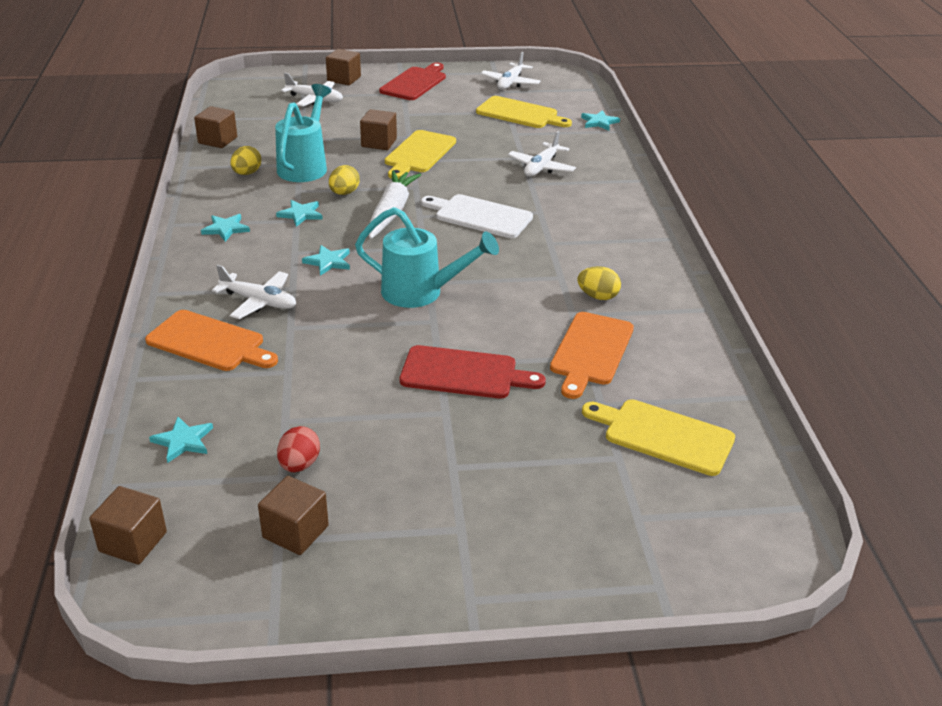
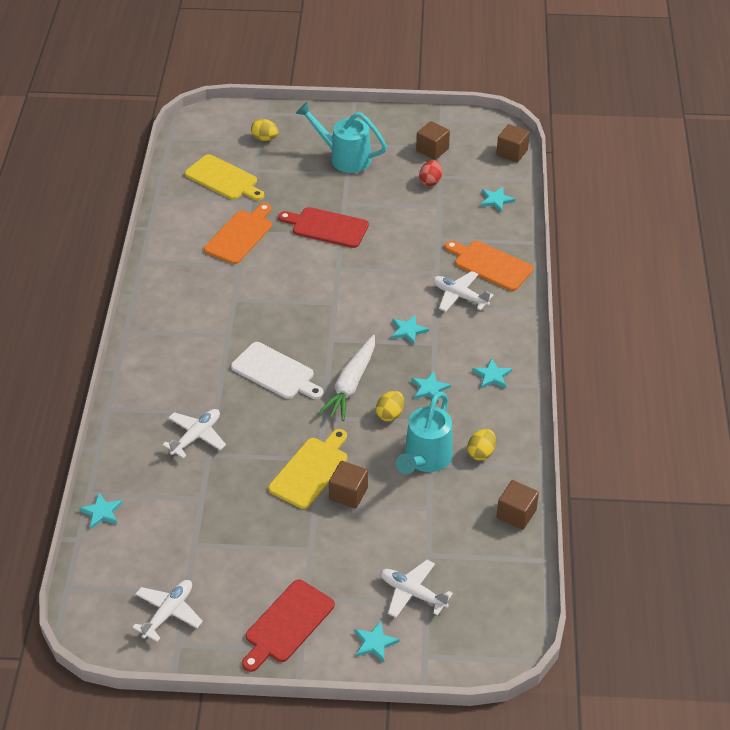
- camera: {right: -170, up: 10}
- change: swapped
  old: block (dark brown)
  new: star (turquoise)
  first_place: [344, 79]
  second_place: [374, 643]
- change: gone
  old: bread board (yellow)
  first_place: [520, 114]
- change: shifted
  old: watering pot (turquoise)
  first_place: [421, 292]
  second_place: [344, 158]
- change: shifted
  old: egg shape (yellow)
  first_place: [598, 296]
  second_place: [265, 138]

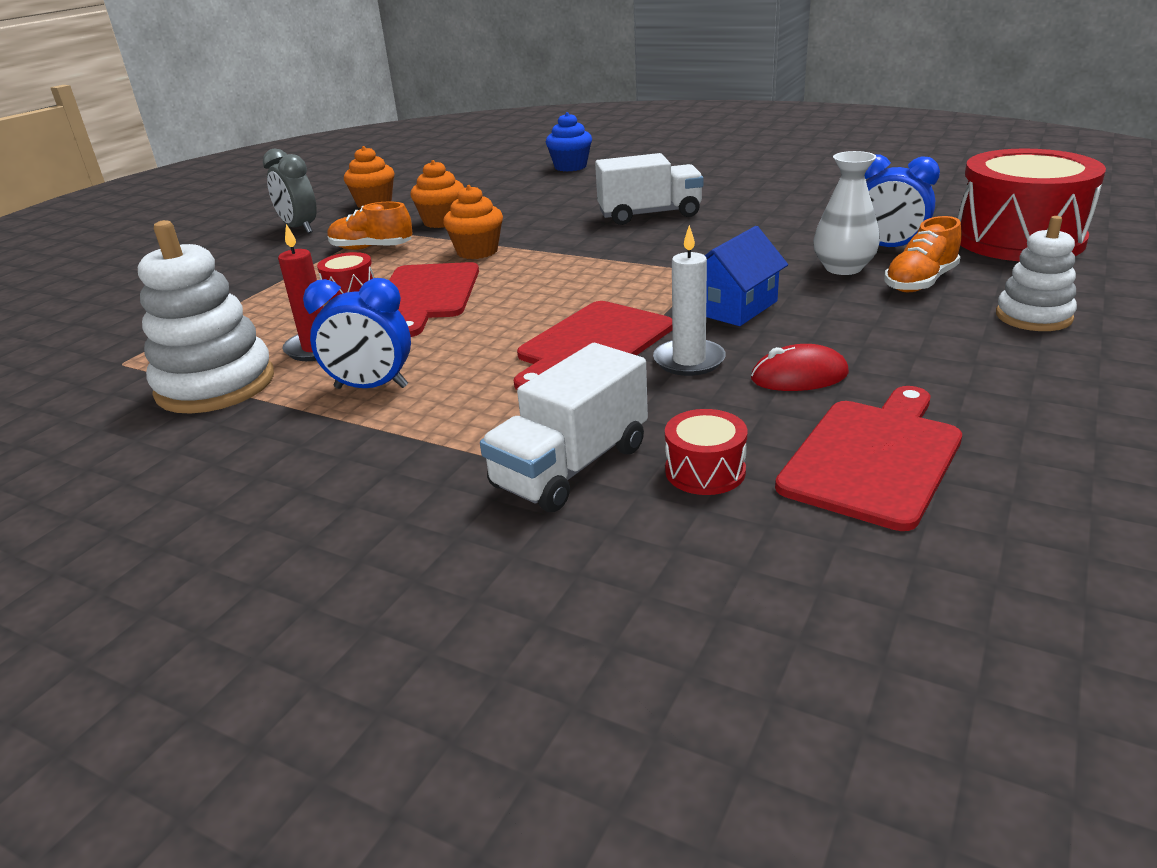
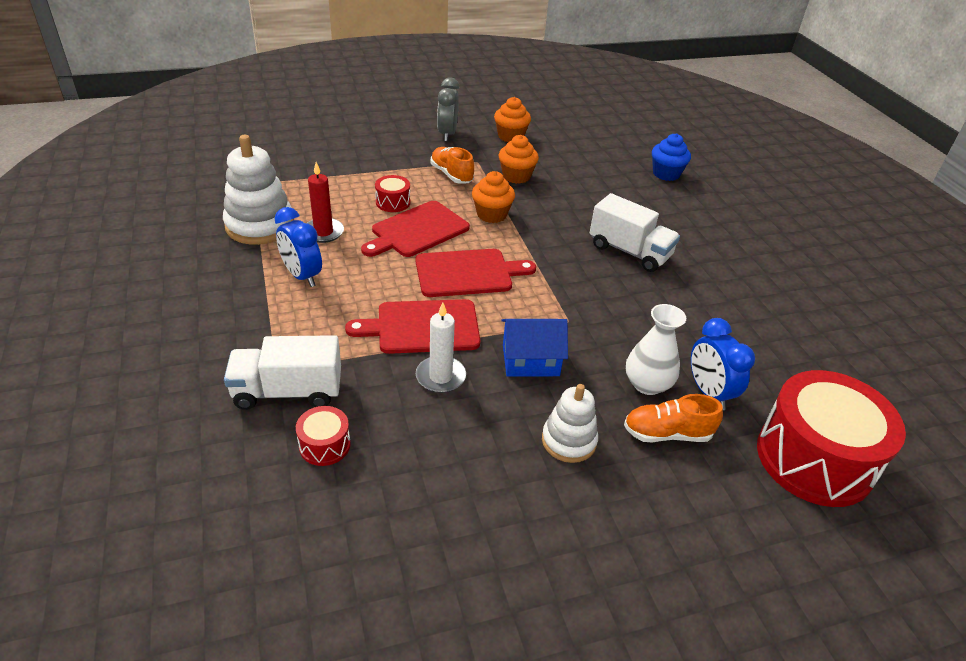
- camera: {right: 40, up: 10}
- change: shifted
  old: stacking rings (white)
  first_place: [1033, 316]
  second_place: [568, 441]
- change: gone
  old: PC mouse (red)
  first_place: [799, 376]
- change: shifted
  old: bread board (red)
  first_place: [873, 458]
  second_place: [468, 273]

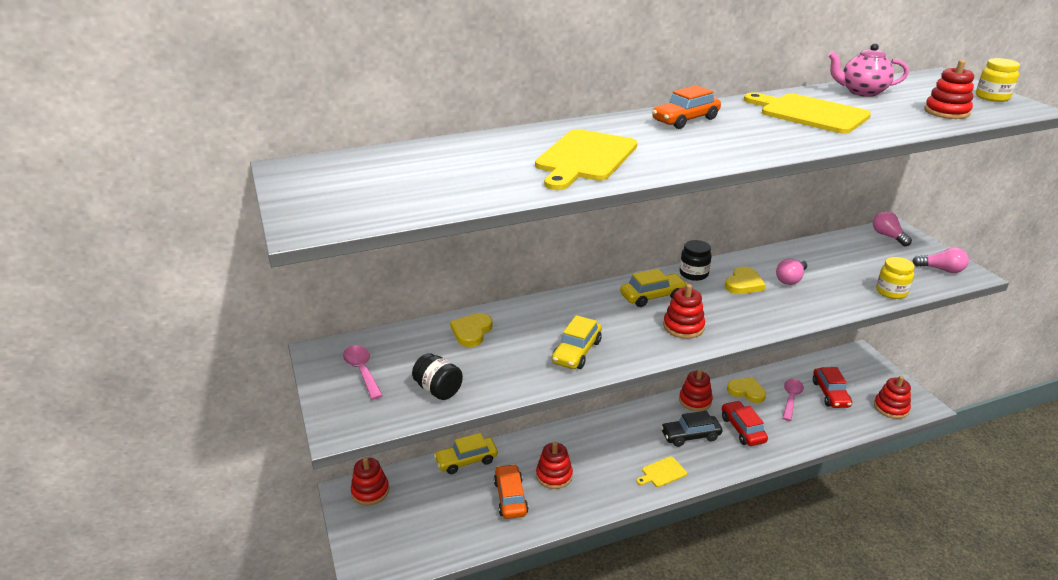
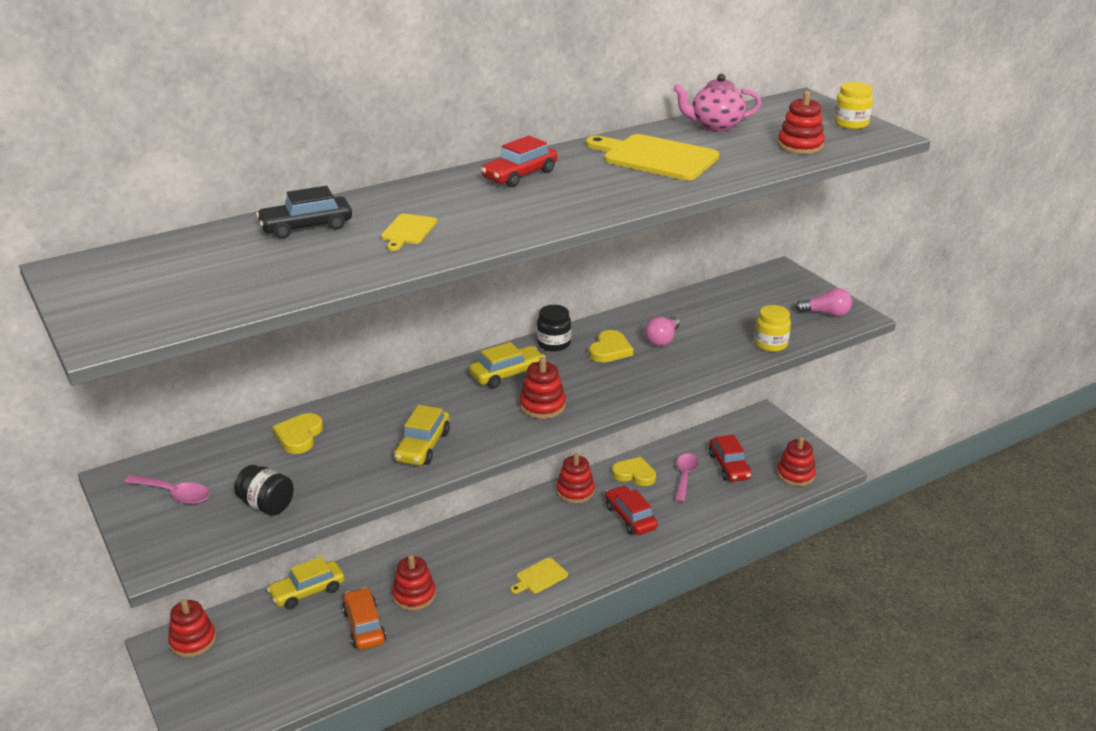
- camera: {right: -10, up: 0}
- change: repainted
  old: automobile (orange)
  new: automobile (red)
  first_place: [685, 120]
  second_place: [519, 175]
- change: scaled
  old: bread board (yellow)
  first_place: [585, 158]
  second_place: [408, 231]
  factor: 0.5
- change: gone
  old: bulb (rose-pink)
  first_place: [888, 236]
- change: rotated
  old: teaspoon (rose-pink)
  first_place: [362, 371]
  second_place: [174, 494]
  degrees: 150
- change: shifted
  old: automobile (ebony)
  first_place: [690, 436]
  second_place: [306, 227]

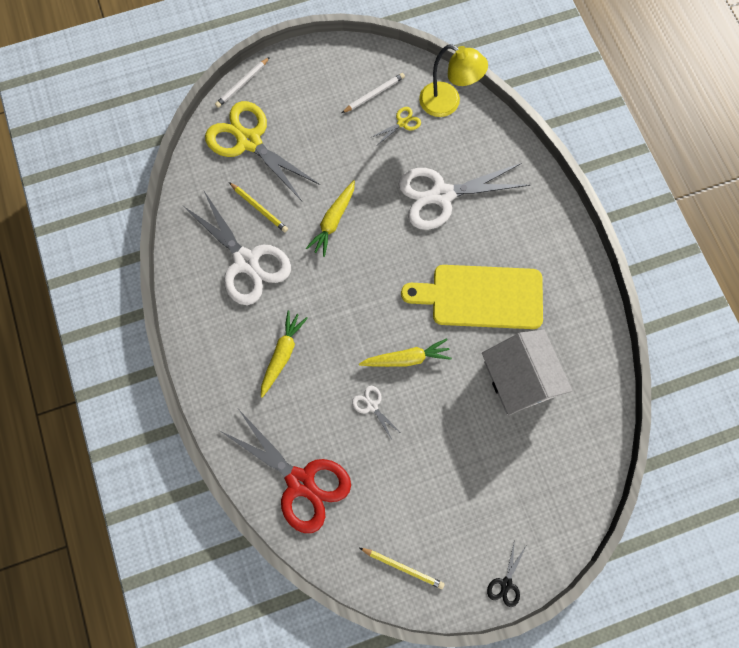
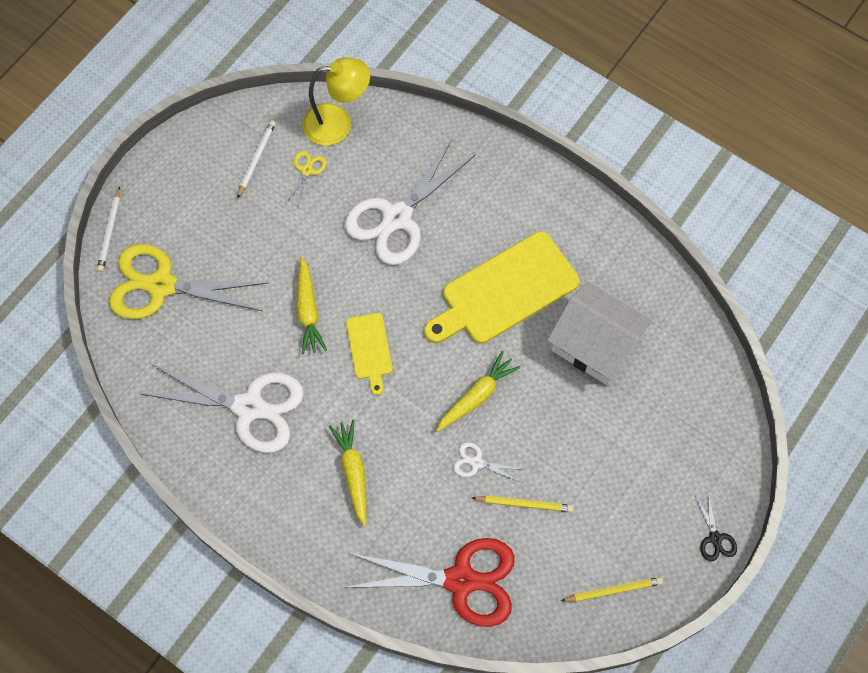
- camera: {right: -35, up: -5}
- change: shifted
  old: pencil (yellow)
  first_place: [259, 208]
  second_place: [524, 504]
- change: new
  new: bread board (yellow)
  second_place: [369, 349]

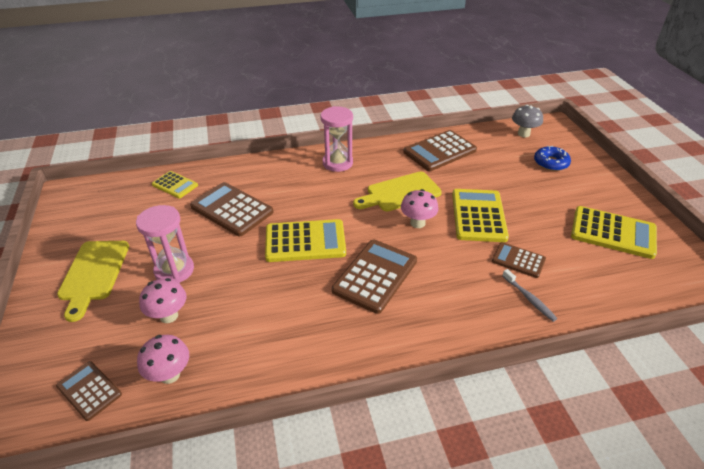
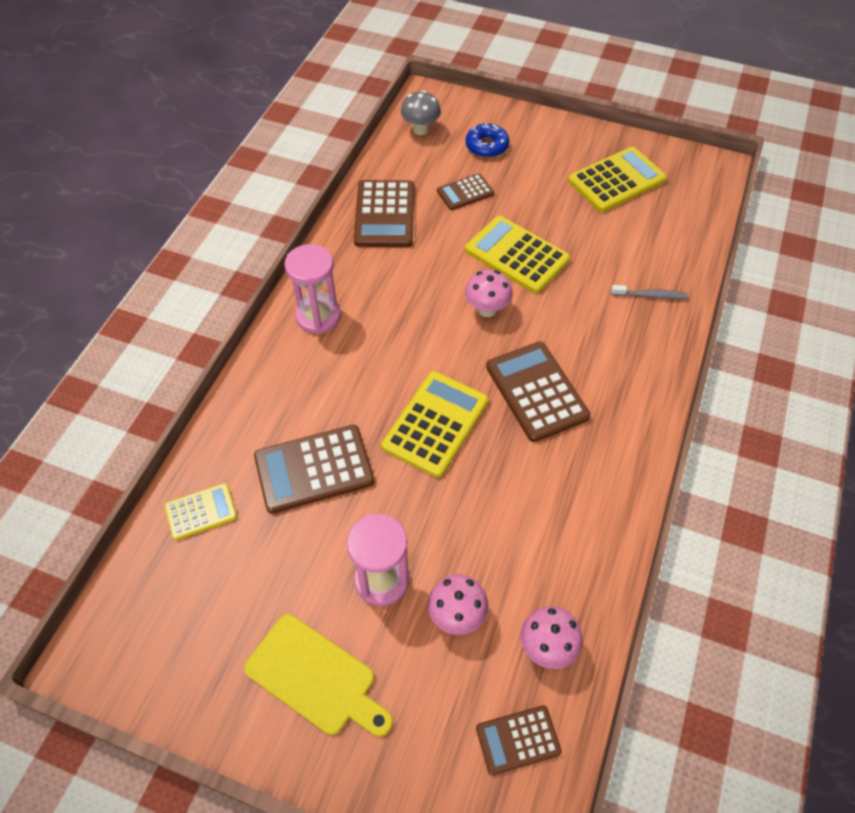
- camera: {right: -55, up: 15}
- change: gone
  old: bread board (yellow)
  first_place: [400, 193]
- change: shifted
  old: pocket calculator (dark brown)
  first_place: [518, 260]
  second_place: [465, 192]

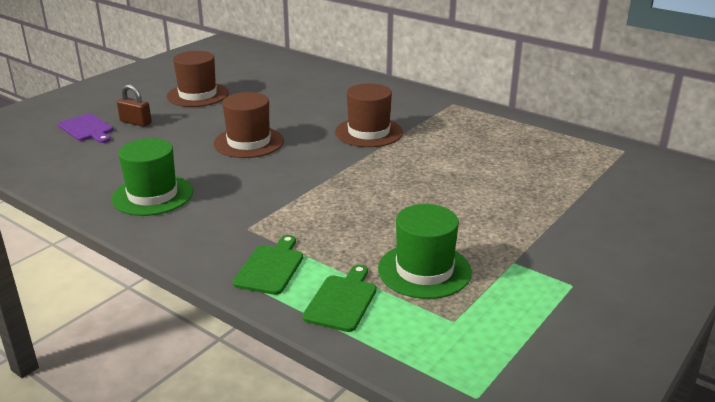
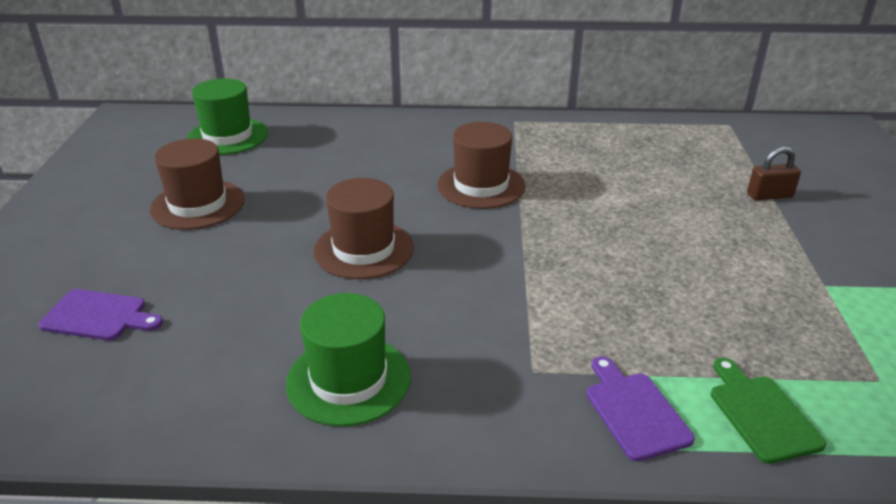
- camera: {right: -35, up: 5}
- change: shifted
  old: padlock (dark brown)
  first_place: [136, 122]
  second_place: [769, 195]
- change: shifted
  old: top hat (green)
  first_place: [424, 270]
  second_place: [227, 136]
- change: repainted
  old: bread board (green)
  new: bread board (royal purple)
  first_place: [270, 267]
  second_place: [634, 411]

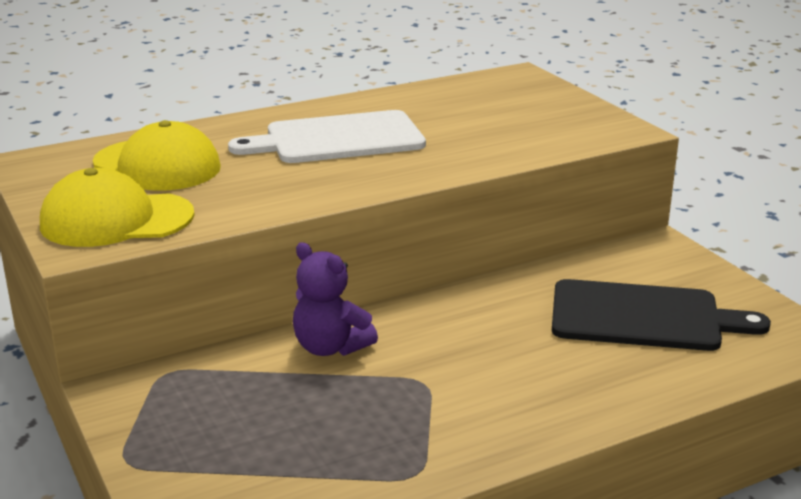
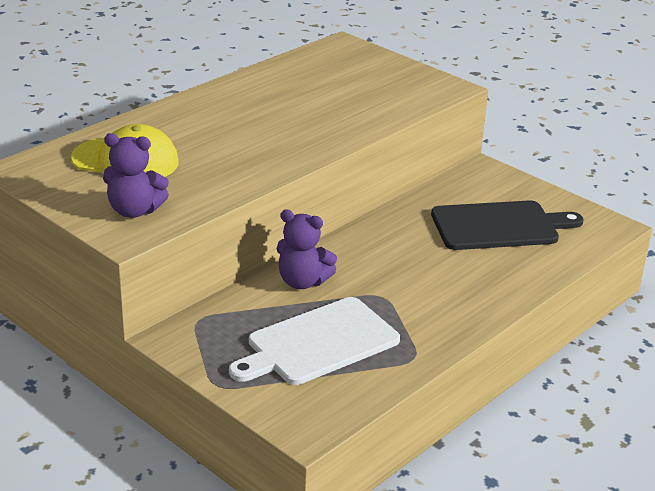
- camera: {right: -20, up: 5}
- change: shifted
  old: bread board (white)
  first_place: [338, 139]
  second_place: [318, 343]
- change: swapped
  old: peaked cap (yellow)
  new: teddy bear (royal purple)
  first_place: [116, 220]
  second_place: [134, 211]

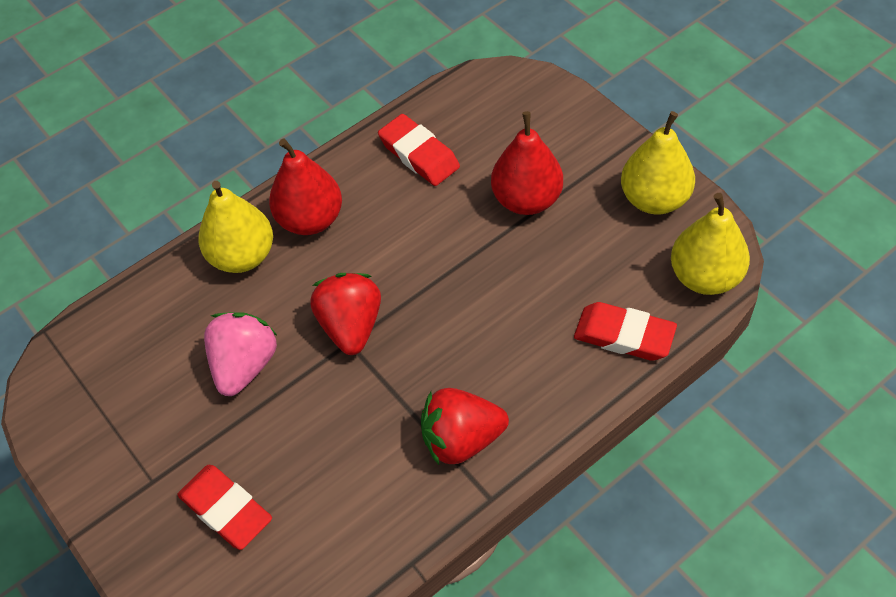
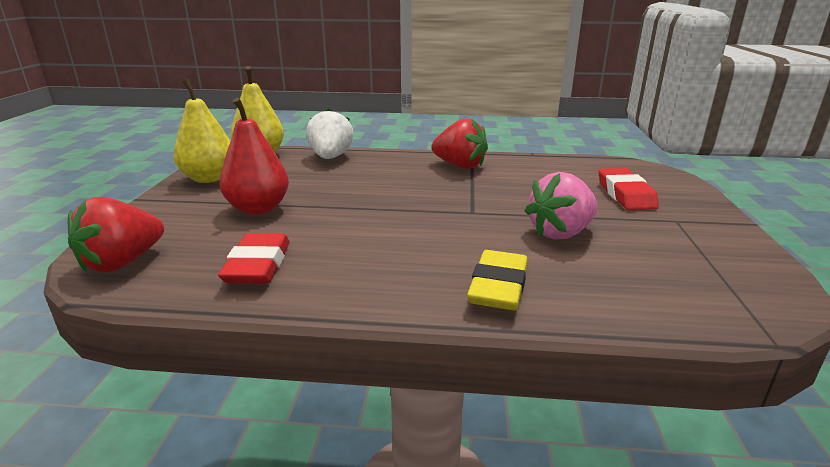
- camera: {right: -140, up: -30}
- change: gone
  old: pear fruit (red)
  first_place: [310, 219]
- change: swapped
  old: pear fruit (yellow)
  new: pencil eraser (yellow)
  first_place: [242, 256]
  second_place: [498, 287]
- change: shifted
  old: berry (red)
  first_place: [351, 326]
  second_place: [122, 262]
- change: swapped
  old: pencil eraser (red)
  new: berry (white)
  first_place: [624, 336]
  second_place: [331, 157]

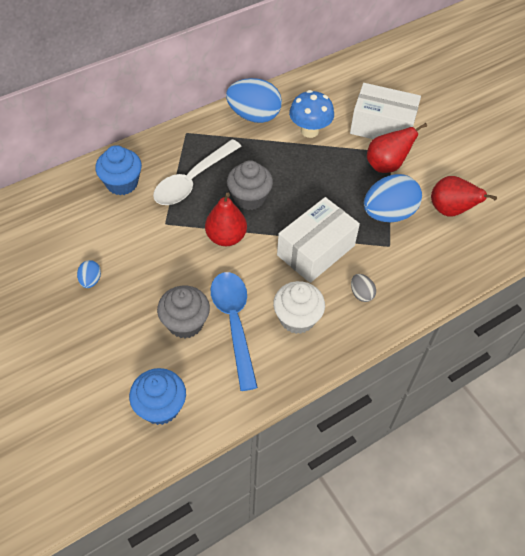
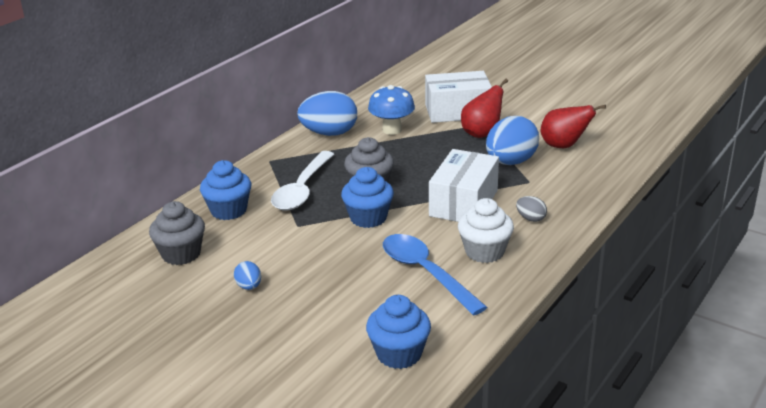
- camera: {right: -20, up: -25}
- change: swapped
  old: pear fruit (red)
  new: fairy cake (cobalt)
  first_place: [226, 237]
  second_place: [368, 218]
- change: shifted
  old: fairy cake (grey)
  first_place: [185, 323]
  second_place: [181, 254]

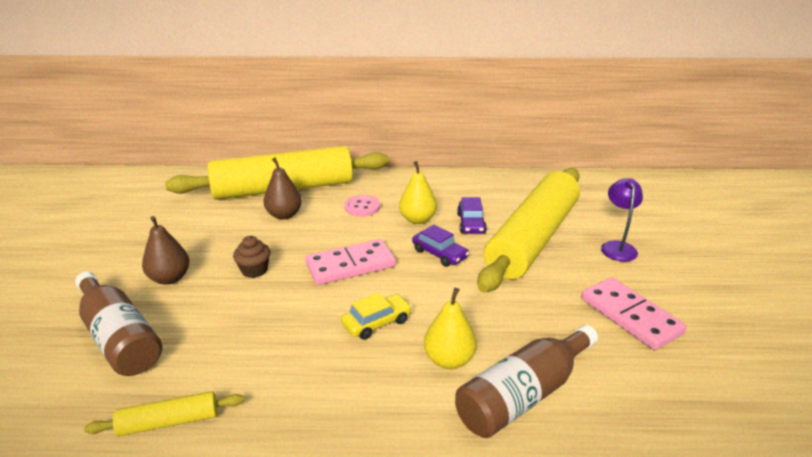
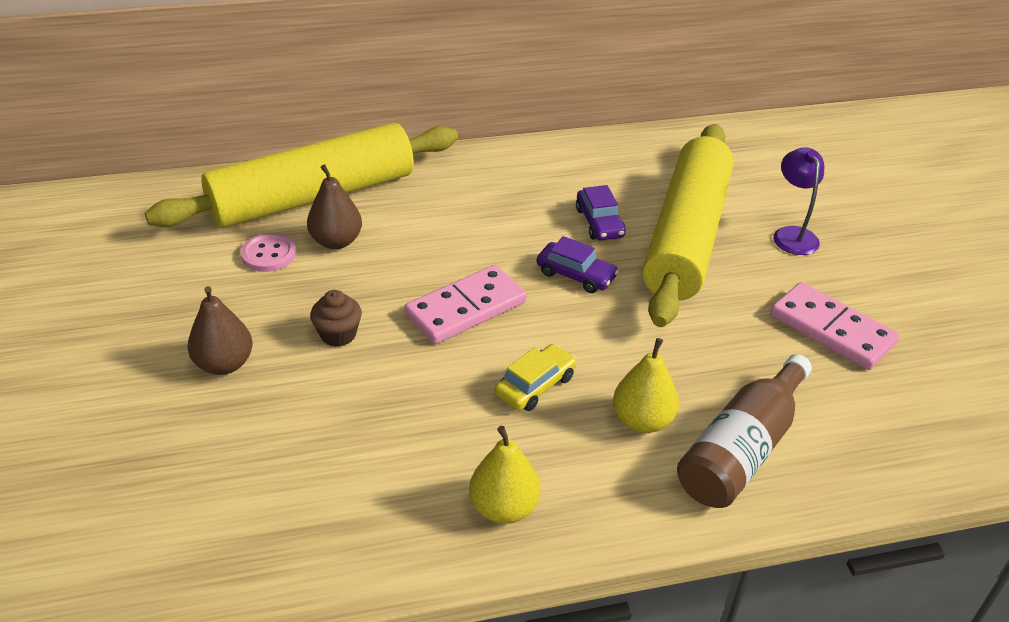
- camera: {right: -15, up: 10}
- change: shifted
  old: pear fruit (yellow)
  first_place: [417, 219]
  second_place: [504, 508]
- change: shifted
  old: sewing button (rose-pink)
  first_place: [362, 207]
  second_place: [268, 254]
- change: gone
  old: bottle (dark brown)
  first_place: [119, 337]
- change: gone
  old: pastry roller (yellow)
  first_place: [169, 421]

